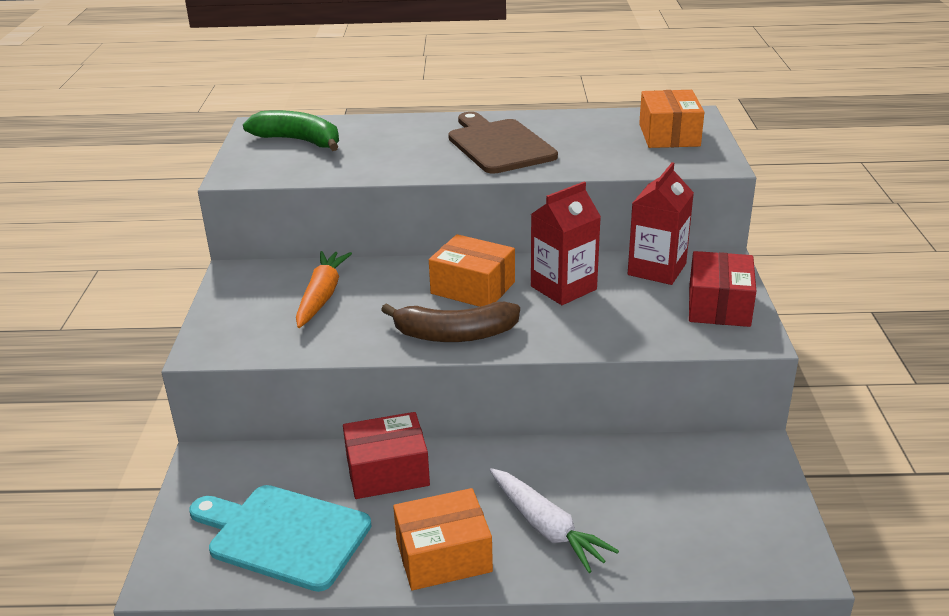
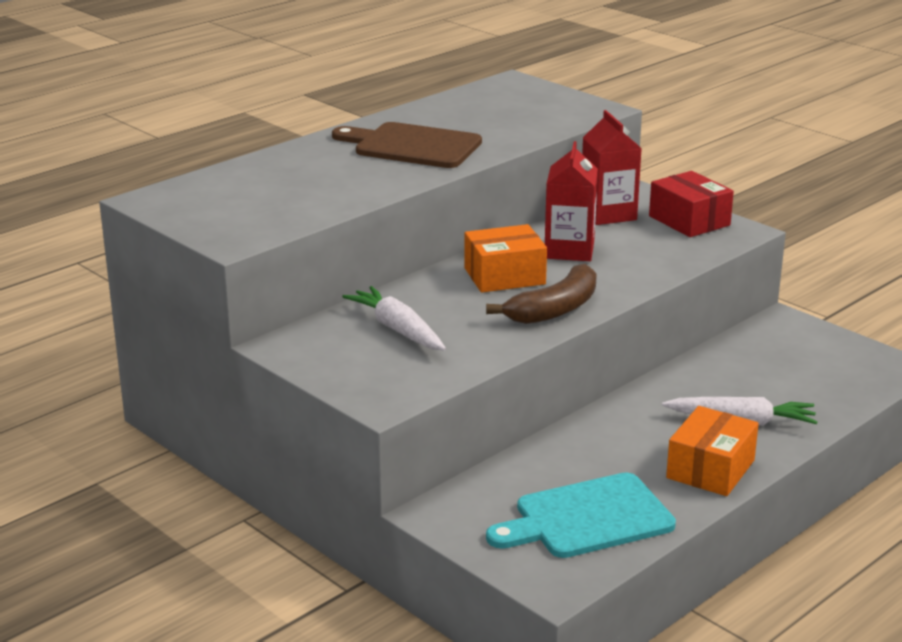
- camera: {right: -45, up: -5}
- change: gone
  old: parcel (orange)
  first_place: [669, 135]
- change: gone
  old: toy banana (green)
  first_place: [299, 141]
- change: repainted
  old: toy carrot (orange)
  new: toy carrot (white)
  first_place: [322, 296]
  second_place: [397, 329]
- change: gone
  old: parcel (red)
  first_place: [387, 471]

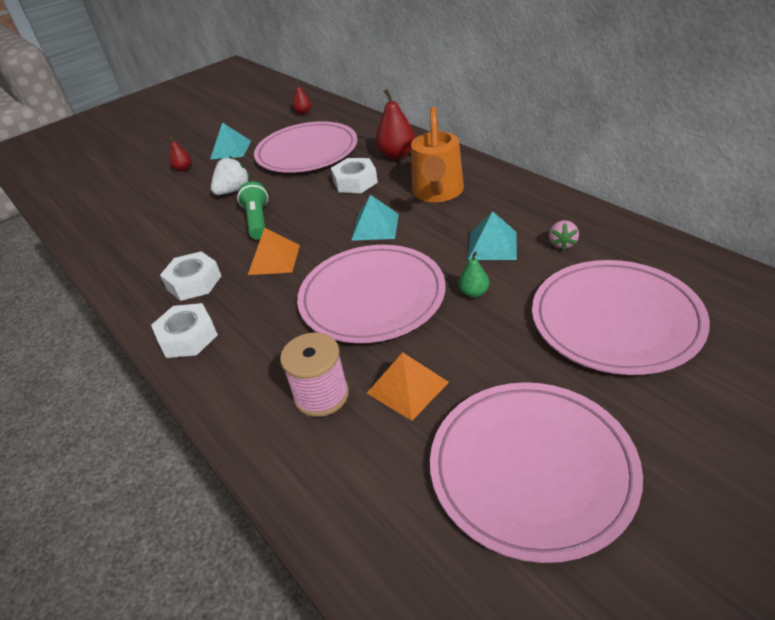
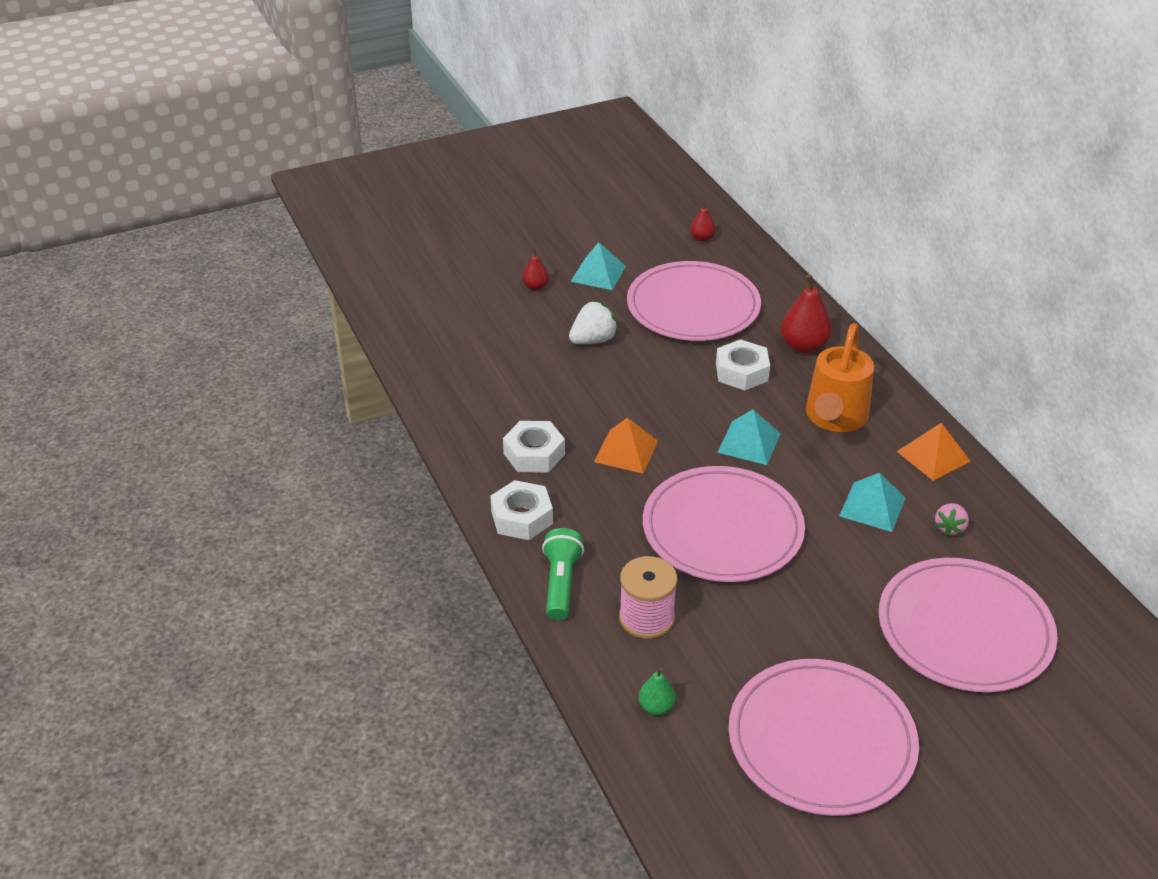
- camera: {right: 10, up: 0}
- change: shifted
  old: flashlight (green)
  first_place: [257, 221]
  second_place: [561, 584]
- change: shifted
  old: pear fruit (green)
  first_place: [474, 293]
  second_place: [656, 707]
- change: shifted
  old: pyramid (orange)
  first_place: [407, 387]
  second_place: [933, 456]

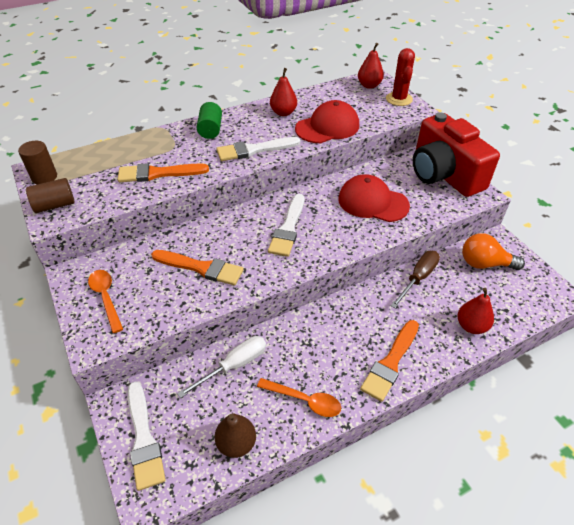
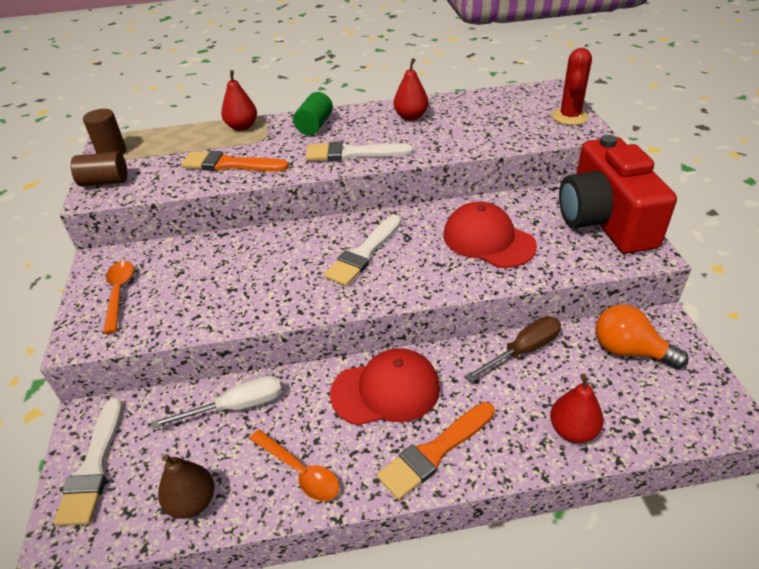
- camera: {right: 20, up: -5}
- change: shifted
  old: pear fruit (red)
  first_place: [369, 85]
  second_place: [242, 127]
- change: shifted
  old: peaked cap (red)
  first_place: [327, 127]
  second_place: [386, 390]
- change: gone
  old: paintbrush (orange)
  first_place: [201, 268]

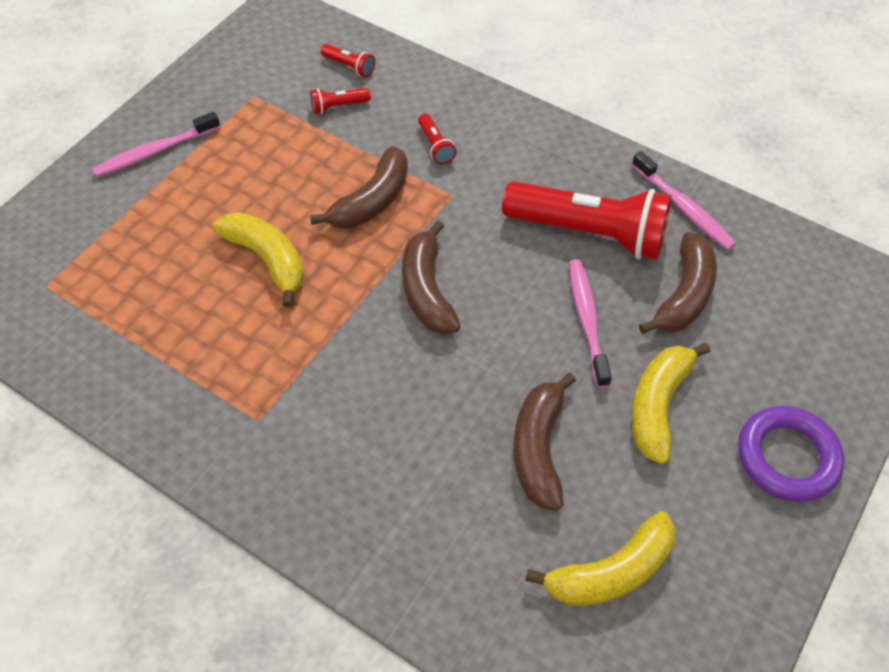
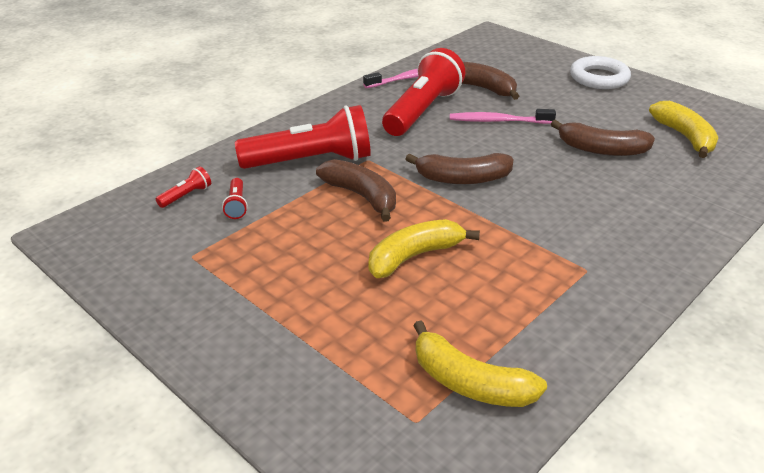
- camera: {right: -80, up: -20}
- change: gone
  old: toothbrush (rose-pink)
  first_place: [155, 152]
- change: scaled
  old: flashlight (red)
  first_place: [435, 146]
  second_place: [311, 161]
  factor: 2.48
- change: shifted
  old: toy banana (yellow)
  first_place: [658, 405]
  second_place: [470, 383]
- change: repainted
  old: torus (royal purple)
  new: torus (white)
  first_place: [787, 457]
  second_place: [599, 78]

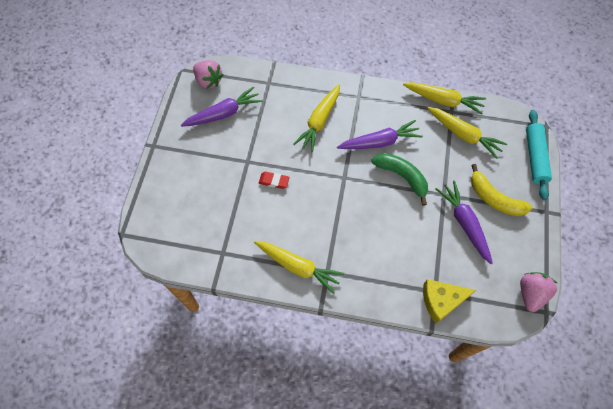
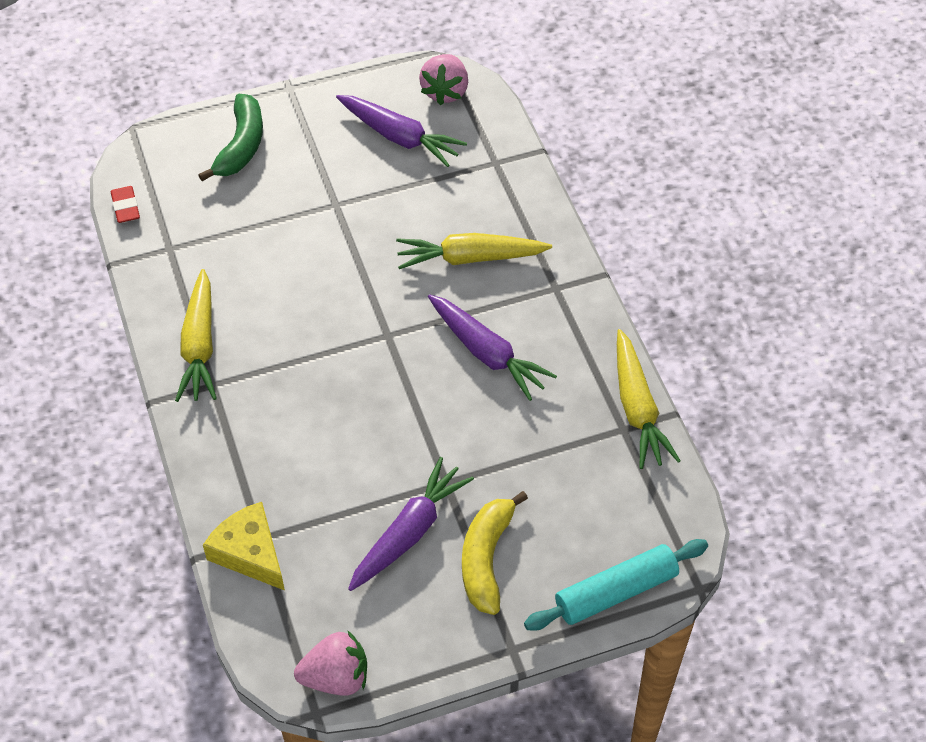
- camera: {right: 60, up: -10}
- change: gone
  old: toy carrot (yellow)
  first_place: [463, 135]
- change: shifted
  old: toy banana (green)
  first_place: [402, 177]
  second_place: [241, 146]
- change: shifted
  old: pencil eraser (red)
  first_place: [274, 181]
  second_place: [125, 207]

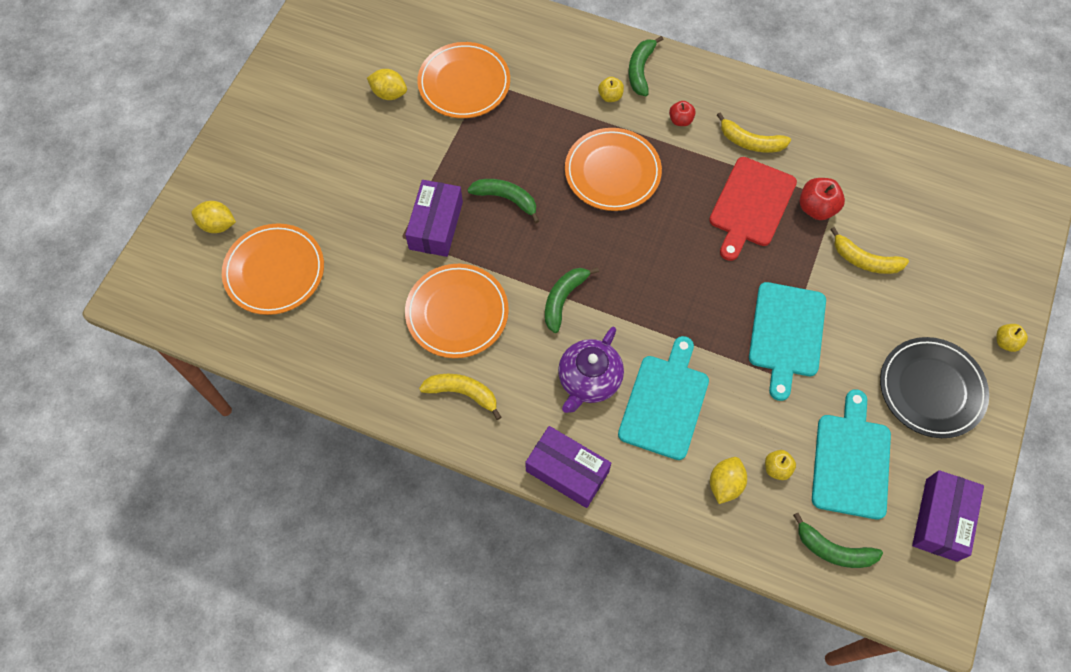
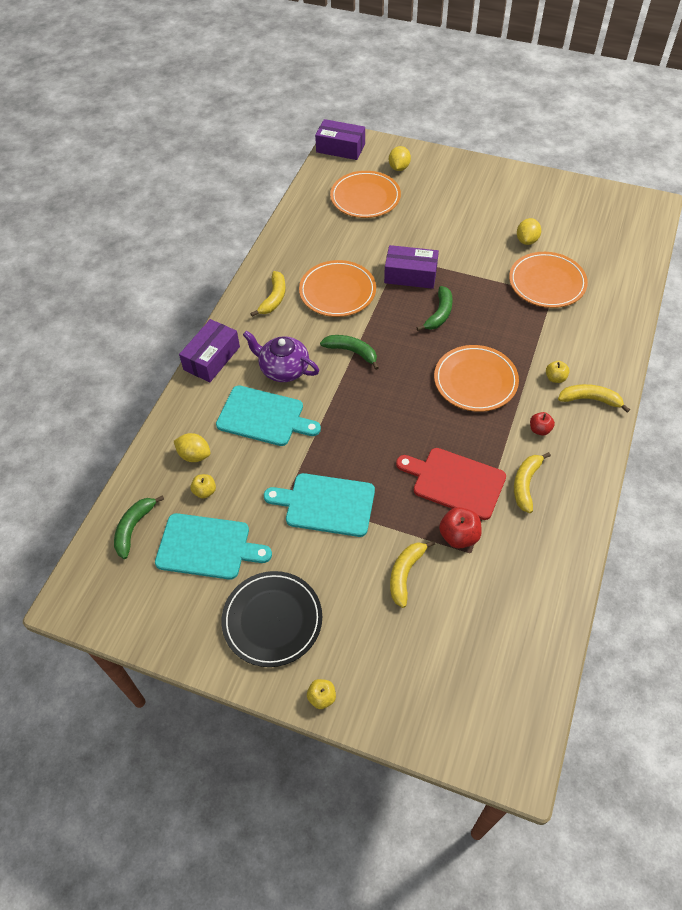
- camera: {right: 90, up: -10}
- change: repainted
  old: toy banana (green)
  new: toy banana (yellow)
  first_place: [640, 70]
  second_place: [590, 399]
- change: shifted
  old: parcel (royal purple)
  first_place: [941, 519]
  second_place: [340, 148]

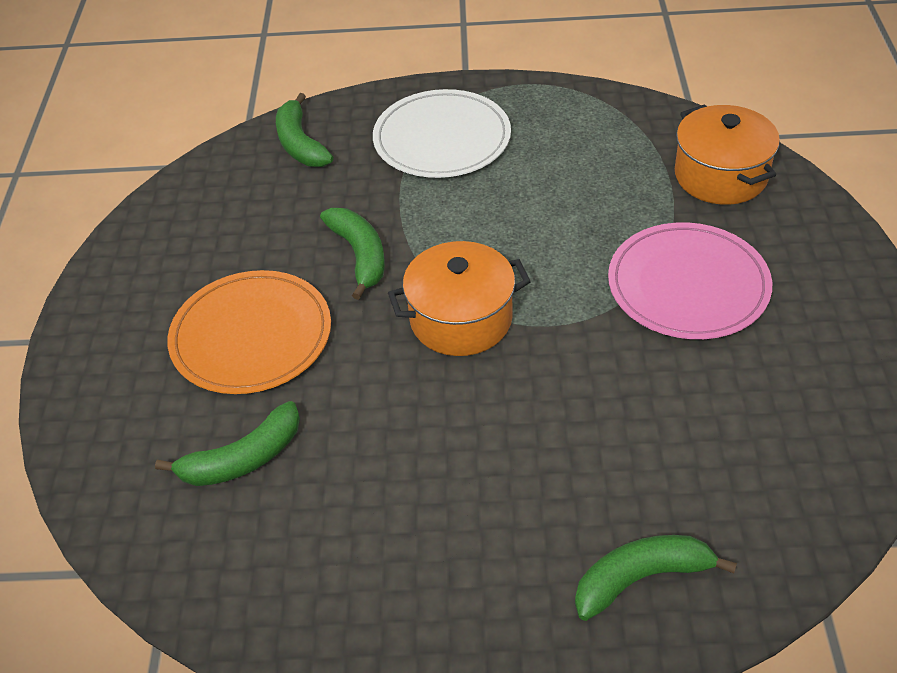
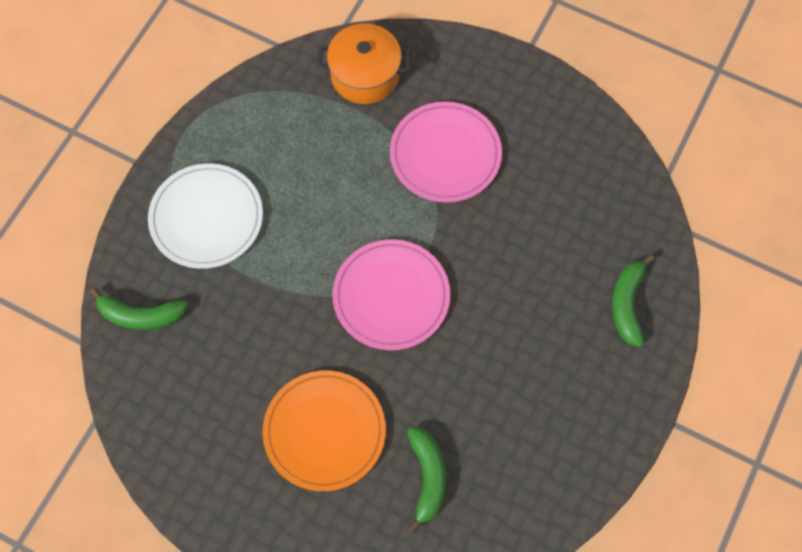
- camera: {right: -65, up: 20}
- change: gone
  old: toy banana (green)
  first_place: [360, 255]
- change: swapped
  old: stockpot (orange)
  new: plate (rose-pink)
  first_place: [461, 319]
  second_place: [391, 296]

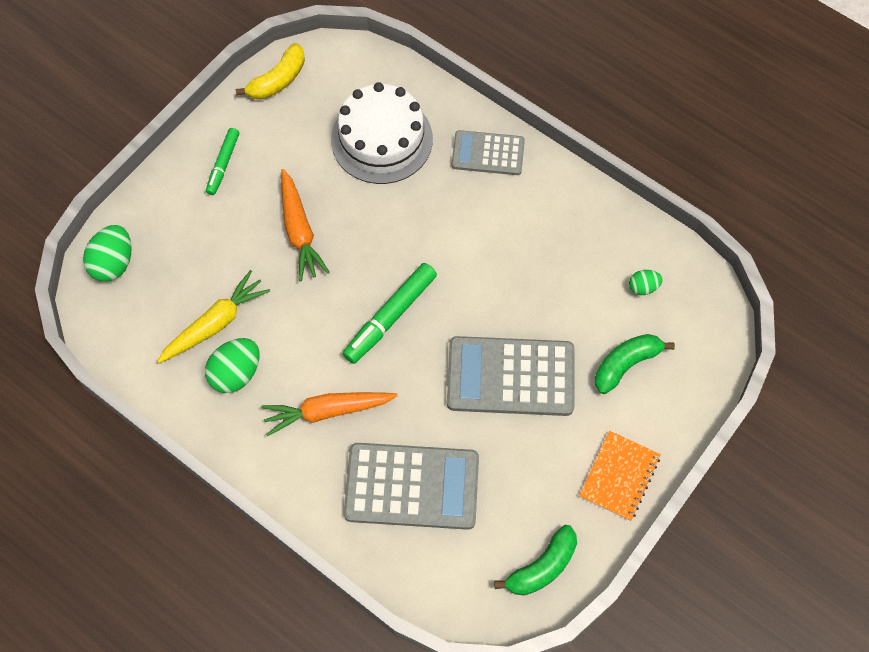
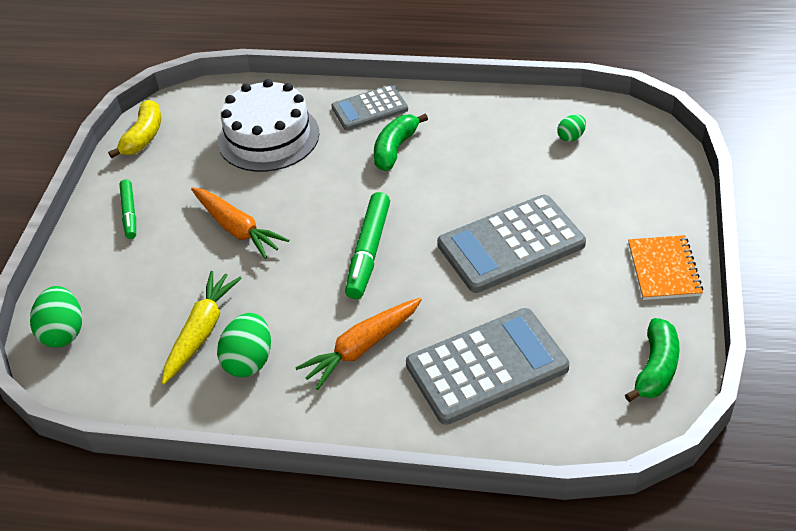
- camera: {right: -25, up: -20}
- change: shifted
  old: toy banana (green)
  first_place: [626, 364]
  second_place: [395, 149]

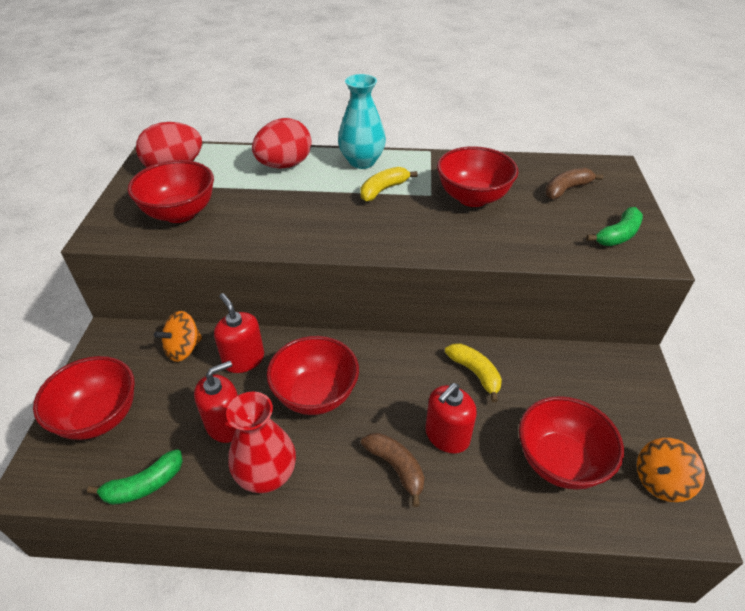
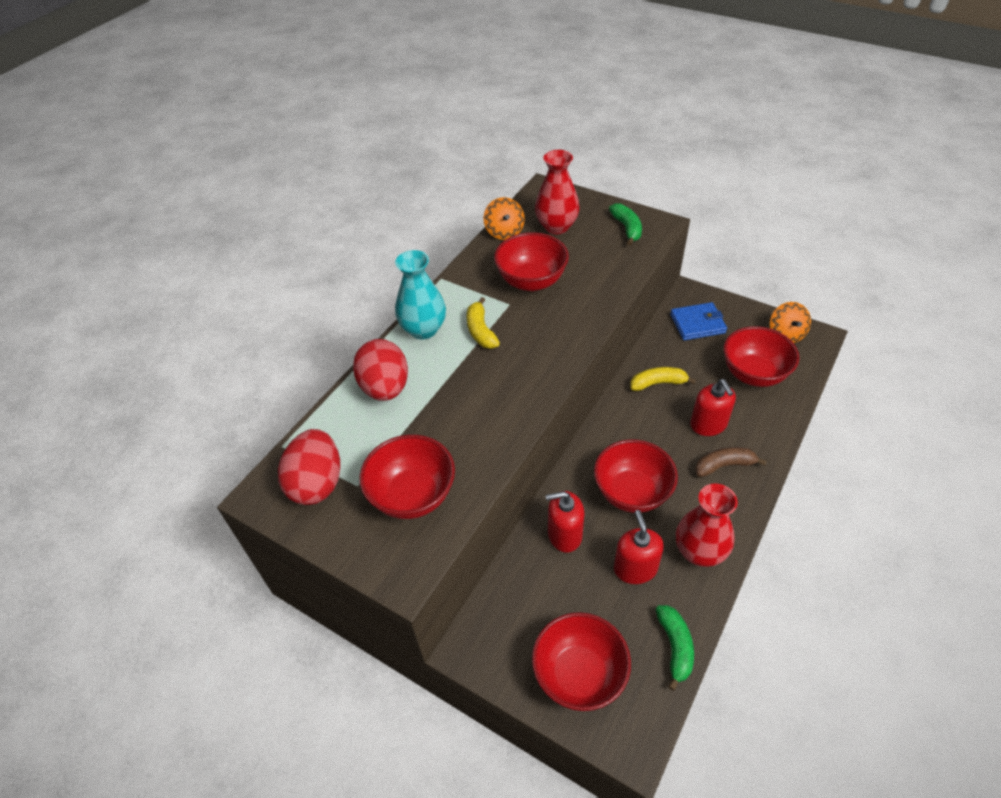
- camera: {right: -60, up: 5}
- change: swapped
  old: toy banana (dark brown)
  new: flower vase (red)
  first_place: [566, 189]
  second_place: [556, 226]
- change: shifted
  old: spinning top (orange)
  first_place: [183, 349]
  second_place: [504, 232]
- change: new
  new: card wallet (cobalt)
  second_place: [697, 324]

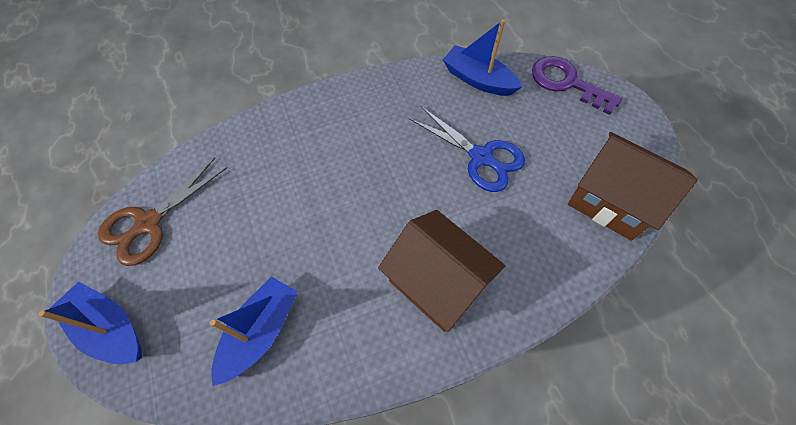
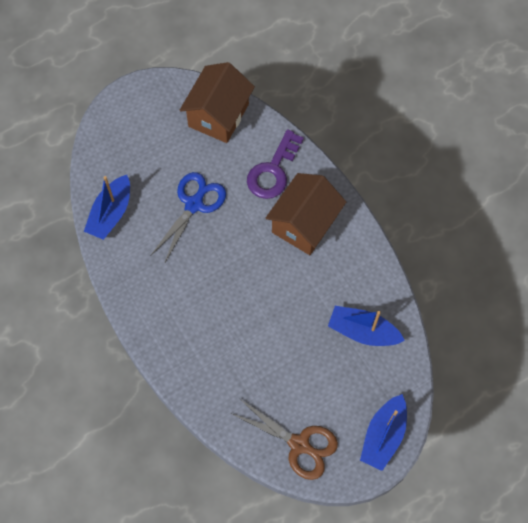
- camera: {right: -100, up: 5}
- change: shifted
  old: key (royal purple)
  first_place: [566, 83]
  second_place: [273, 171]

